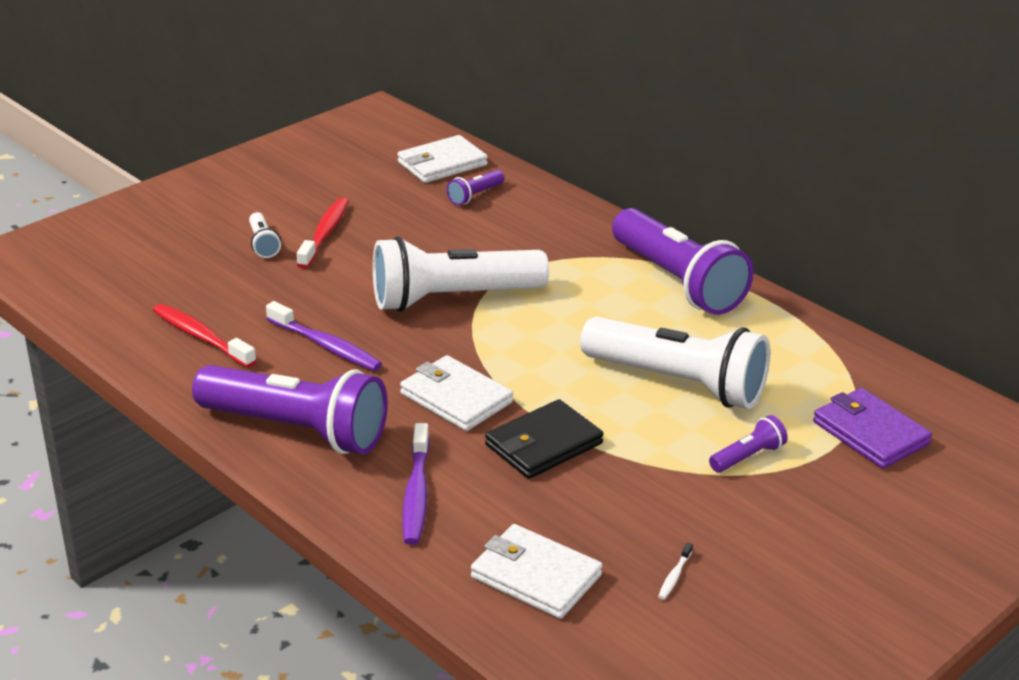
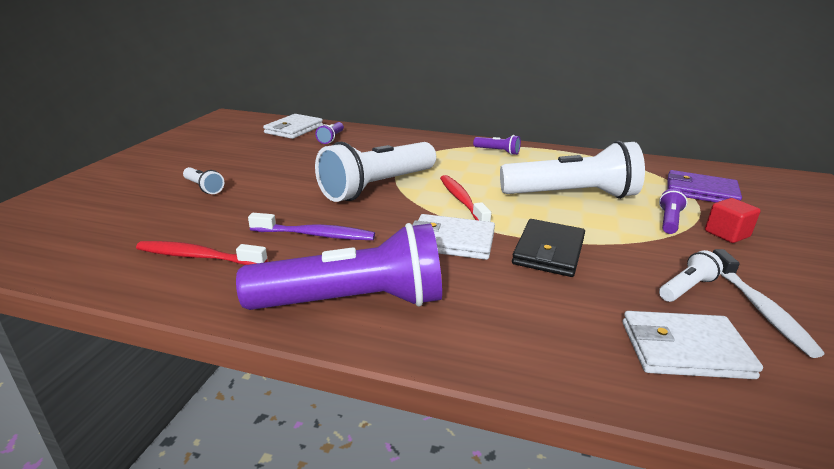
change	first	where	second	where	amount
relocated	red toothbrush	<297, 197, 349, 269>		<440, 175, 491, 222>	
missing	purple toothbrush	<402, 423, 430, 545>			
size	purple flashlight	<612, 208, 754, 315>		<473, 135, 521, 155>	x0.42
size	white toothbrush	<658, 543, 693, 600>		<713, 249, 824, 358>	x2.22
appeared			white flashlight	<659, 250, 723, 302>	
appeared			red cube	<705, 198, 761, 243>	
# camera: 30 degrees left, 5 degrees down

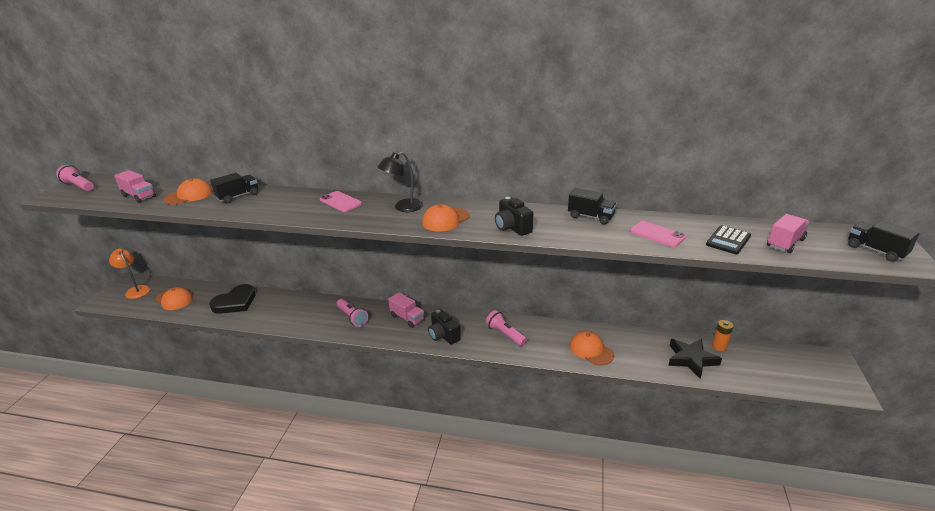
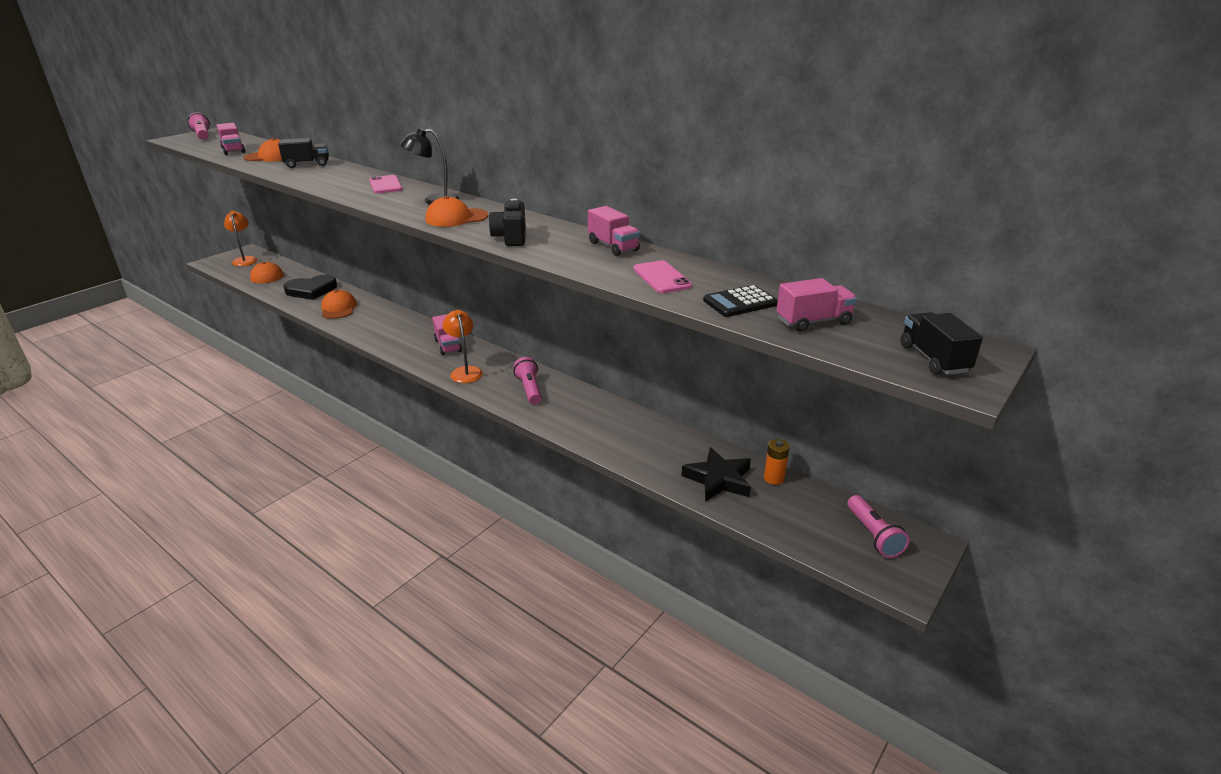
change	first	where	second	where	amount
relocated	pink flashlight	<337, 299, 368, 327>		<847, 495, 909, 558>	
exchanged	black camera	<428, 309, 461, 345>	orange lamp	<443, 310, 483, 383>	
colour	black truck	<568, 188, 617, 225>	pink truck	<588, 206, 640, 256>	
relocated	orange cap	<570, 331, 614, 365>		<321, 290, 357, 319>	
# camera: 25 degrees right, 0 degrees up

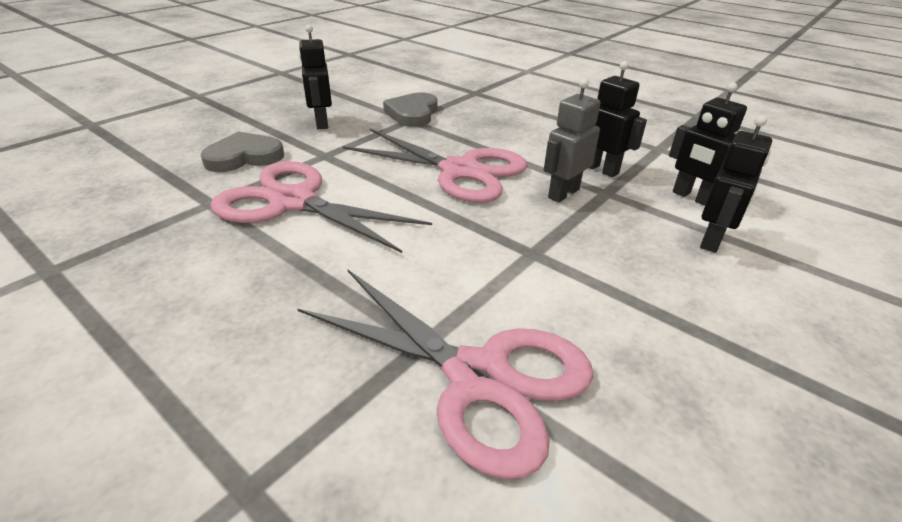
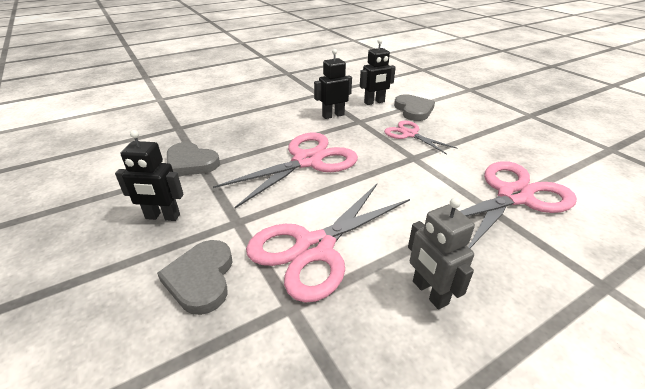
change	first	where	second	where	amount
relocated	grey robot	<544, 78, 600, 203>		<408, 198, 475, 310>	
exchanged	black robot	<700, 115, 772, 253>	grey heart	<394, 94, 435, 121>	
appeared			pink scissors	<384, 121, 457, 154>	
# camera: 70 degrees left, 0 degrees up

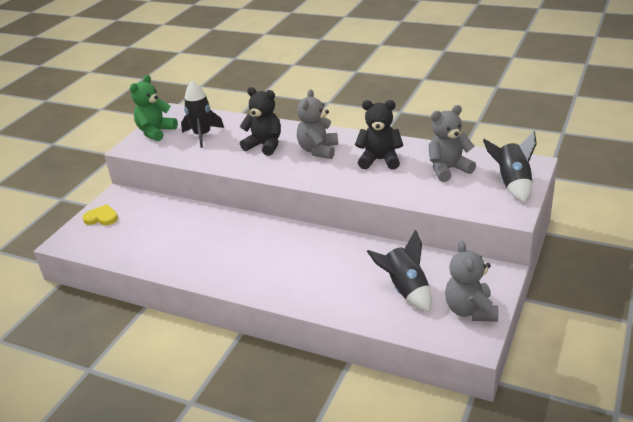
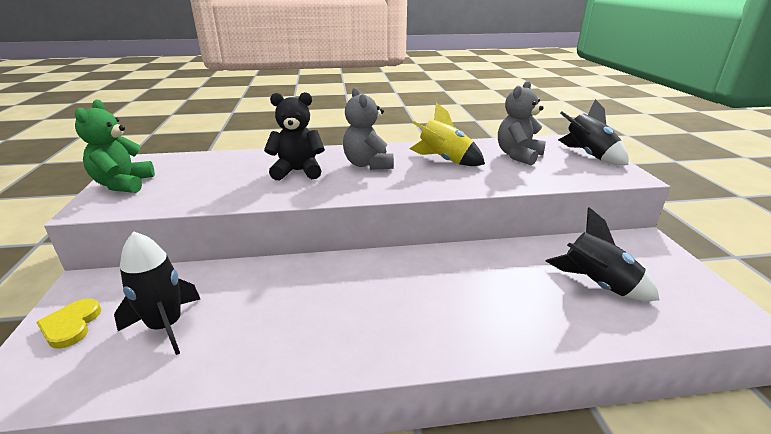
change	first	where	second	where	amount
spun	yellow heart	<82, 204, 118, 225>		<36, 299, 101, 349>	75 degrees counterclockwise
relocated	black rocket	<181, 81, 224, 148>		<114, 231, 200, 355>	
exchanged	black teddy bear	<355, 100, 403, 170>	yellow rocket	<409, 103, 485, 166>	
missing	grey teddy bear	<445, 241, 498, 322>			
# camera: 35 degrees left, 5 degrees down

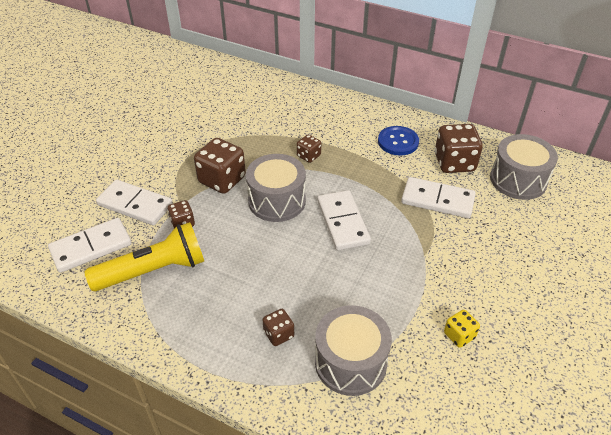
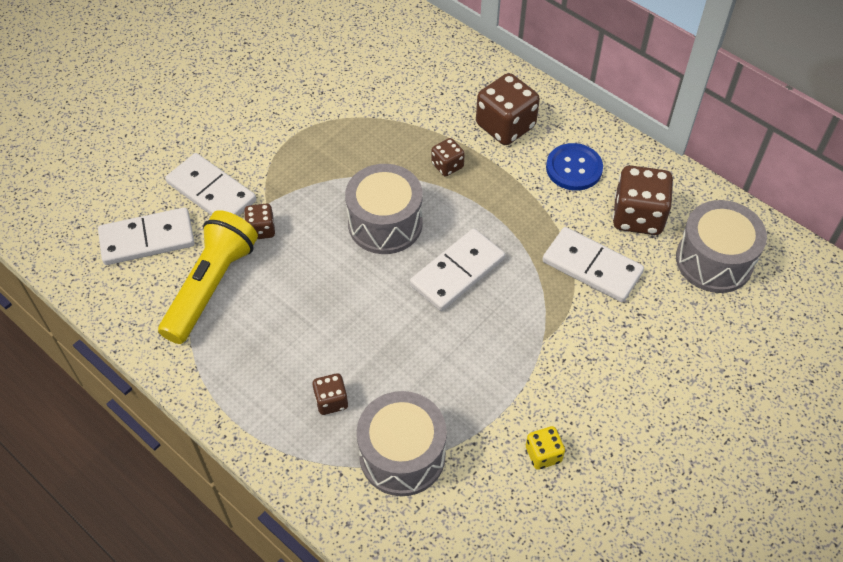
change	first	where	second	where	amount
spun	yellow flashlight	<85, 222, 204, 291>		<158, 210, 258, 344>	60 degrees counterclockwise
relocated	brown dice	<194, 138, 246, 194>		<476, 73, 540, 145>	
spun	white domino	<317, 190, 371, 250>		<410, 228, 505, 311>	45 degrees clockwise
# camera: 15 degrees right, 10 degrees up

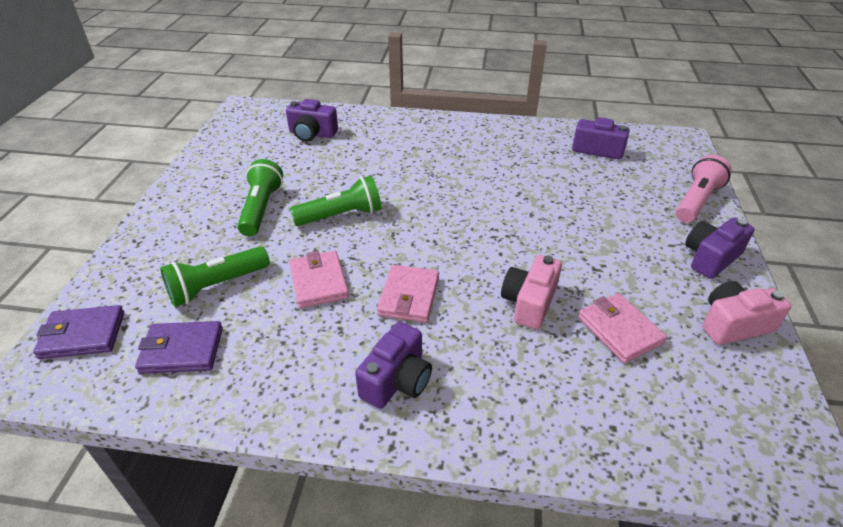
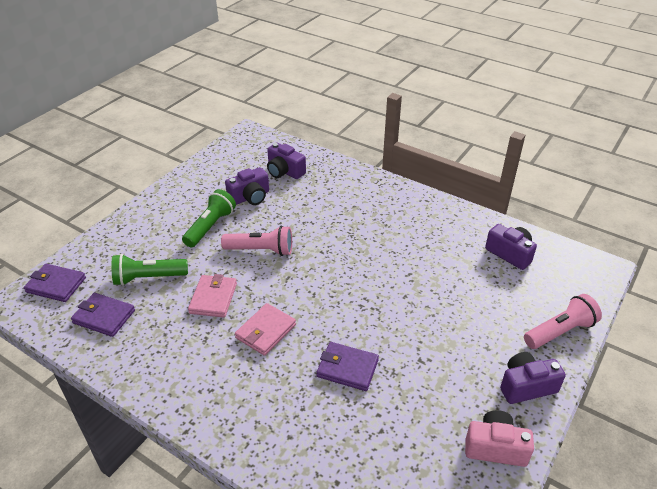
change	first	where	second	where	amount
colour	green flashlight	<290, 176, 381, 226>	pink flashlight	<221, 226, 292, 256>	
relocated	purple camera	<355, 322, 432, 409>		<225, 167, 269, 205>	
exchanged	pink camera	<501, 255, 562, 329>	purple wallet	<316, 342, 379, 391>	
missing	pink wallet	<578, 293, 667, 363>			
# camera: 25 degrees right, 0 degrees up

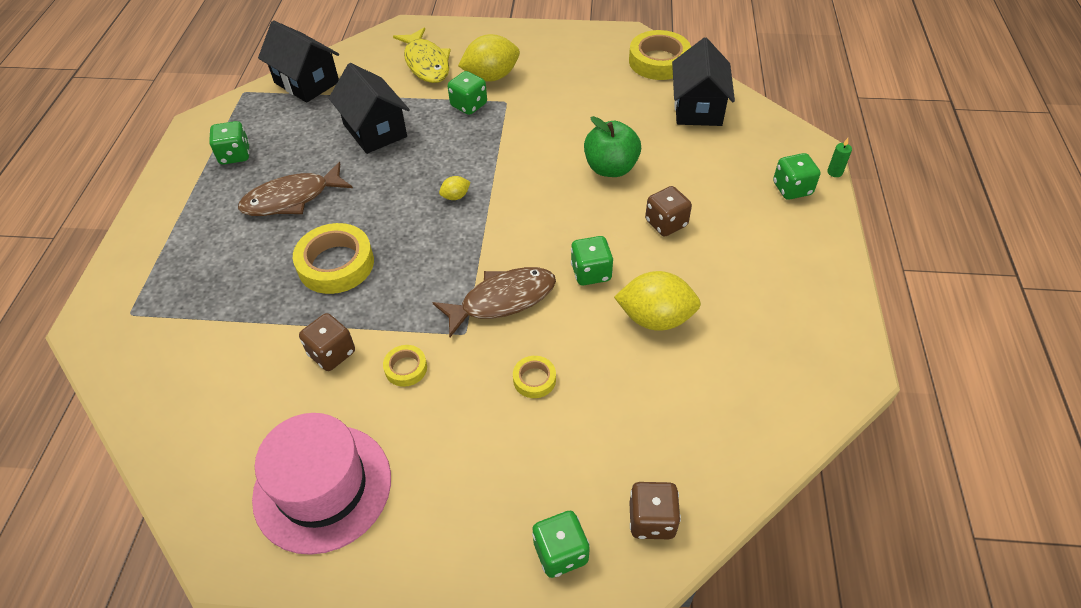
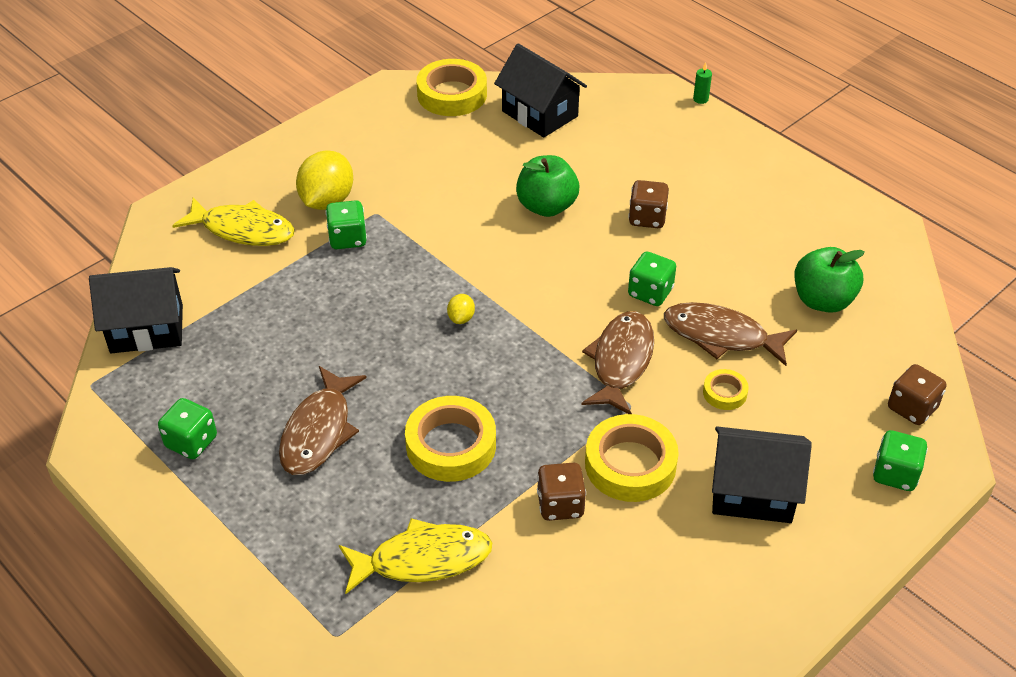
change	first	where	second	where	amount
missing	pink hat	<252, 413, 391, 555>			
relocated	black house	<329, 63, 410, 154>		<712, 426, 812, 523>	
size	yellow tape	<383, 345, 427, 387>		<585, 414, 679, 502>	x1.98
missing	yellow lemon	<614, 271, 701, 331>			
missing	green dice	<773, 153, 820, 200>			
appeared			yellow fish	<339, 518, 492, 595>	
appeared			brown fish	<664, 302, 797, 366>	
appeared			green apple	<794, 247, 865, 313>	
# camera: 50 degrees left, 5 degrees down

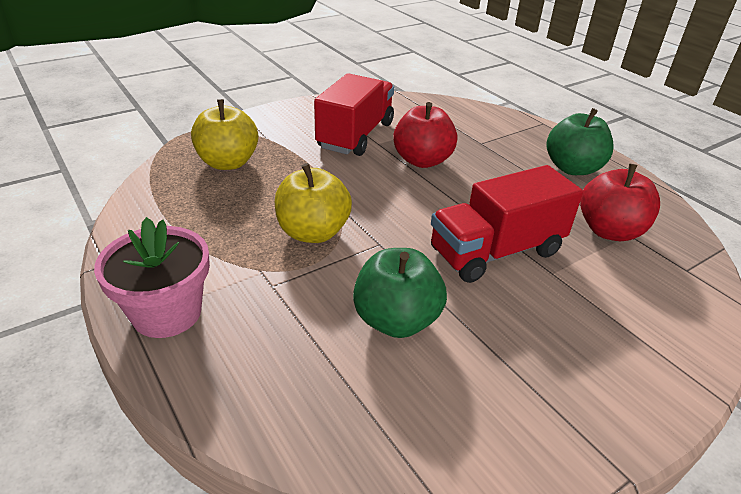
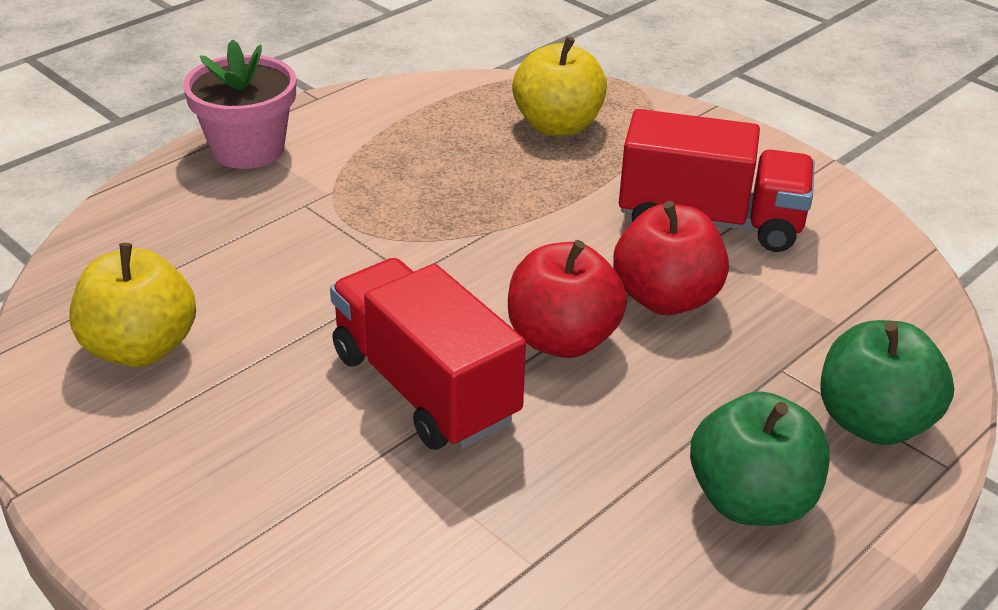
change	first	where	second	where	amount
relocated	yellow apple	<275, 163, 352, 243>		<69, 243, 196, 367>	
relocated	green apple	<353, 248, 447, 338>		<820, 320, 954, 445>	
relocated	red apple	<580, 164, 660, 241>		<508, 240, 627, 358>	
# camera: 80 degrees right, 0 degrees up

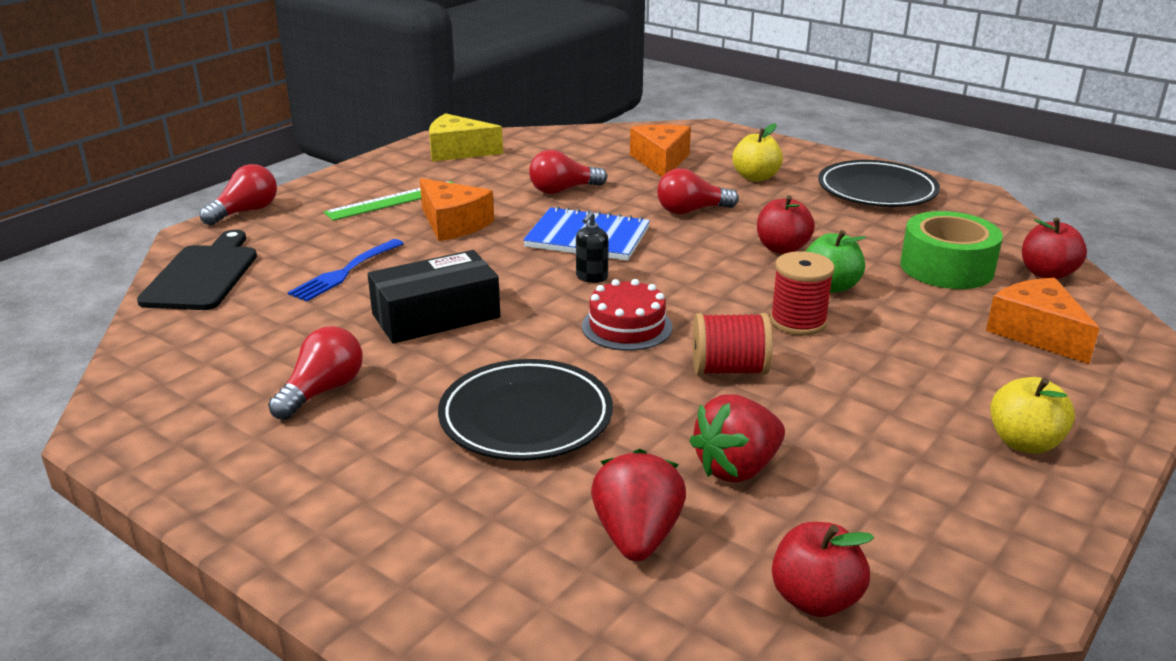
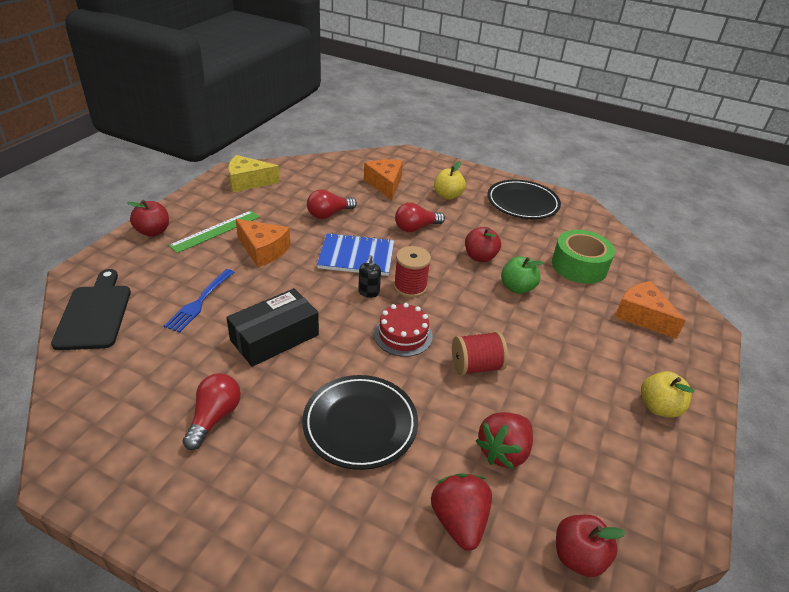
change	first	where	second	where	amount
missing	red light bulb	<200, 164, 277, 225>			
relocated	red spool	<770, 251, 835, 336>		<394, 246, 431, 298>	
relocated	red apple	<1022, 218, 1087, 279>		<127, 200, 169, 237>	
# camera: 15 degrees left, 10 degrees up

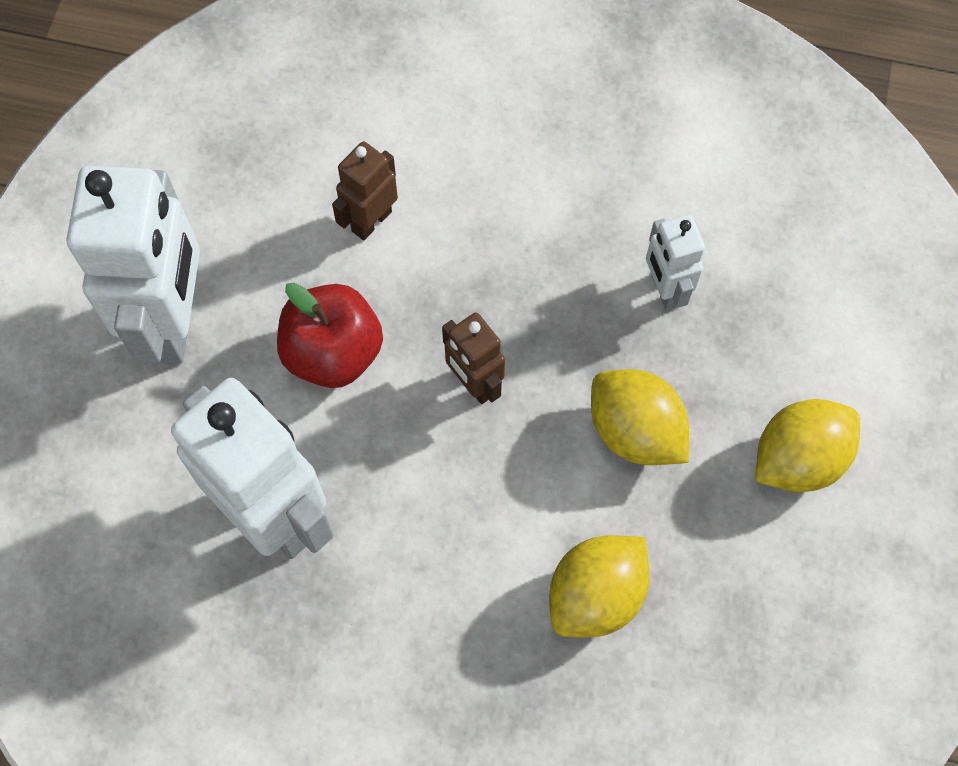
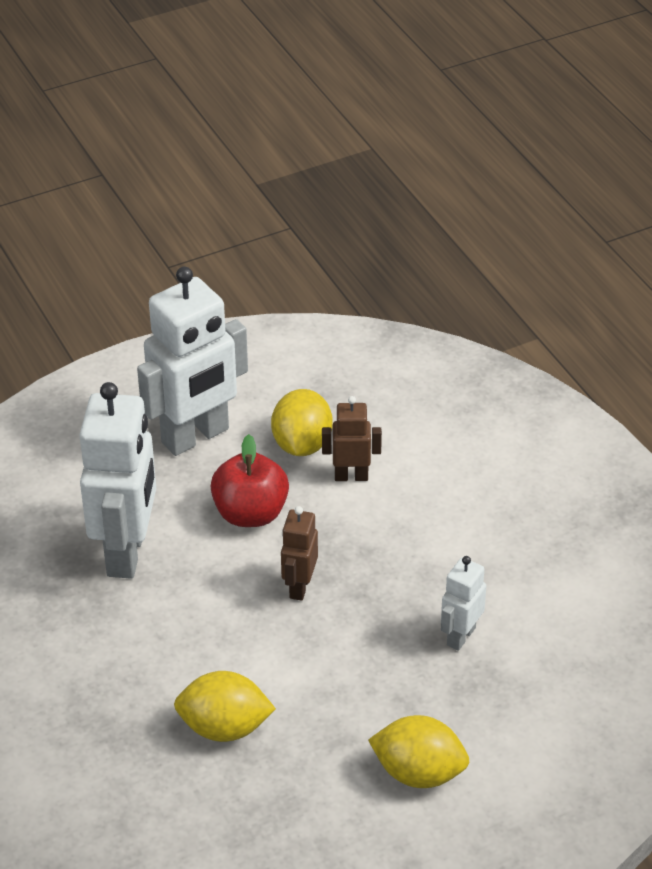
change	first	where	second	where	amount
relocated	yellow lemon	<591, 369, 689, 465>		<271, 389, 333, 456>	
# camera: 50 degrees right, 25 degrees down

